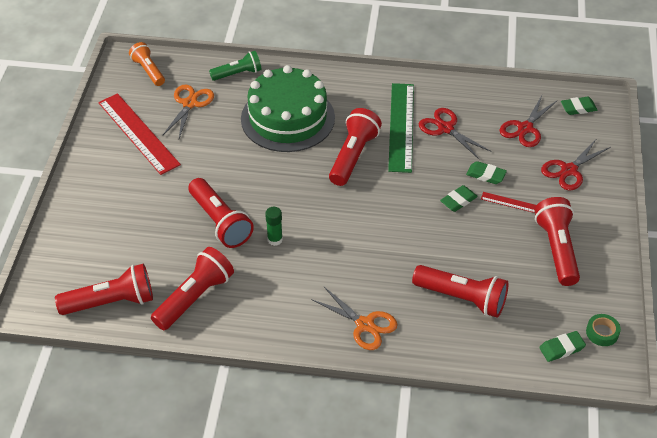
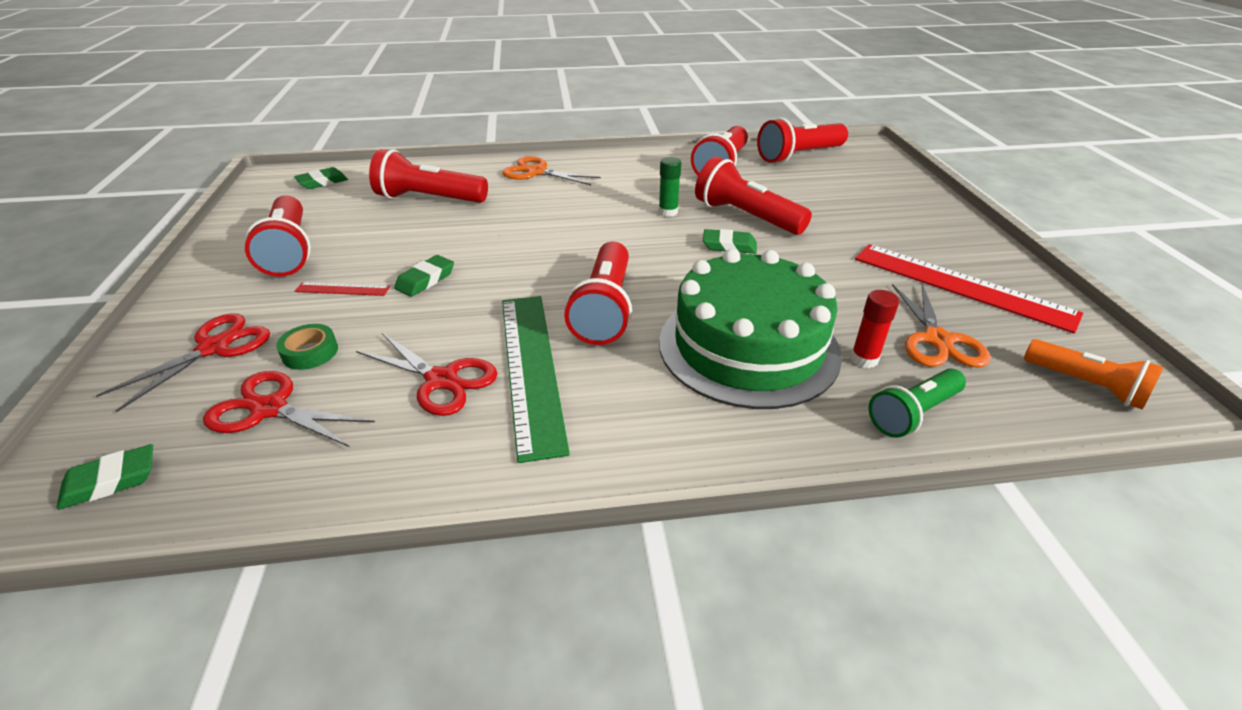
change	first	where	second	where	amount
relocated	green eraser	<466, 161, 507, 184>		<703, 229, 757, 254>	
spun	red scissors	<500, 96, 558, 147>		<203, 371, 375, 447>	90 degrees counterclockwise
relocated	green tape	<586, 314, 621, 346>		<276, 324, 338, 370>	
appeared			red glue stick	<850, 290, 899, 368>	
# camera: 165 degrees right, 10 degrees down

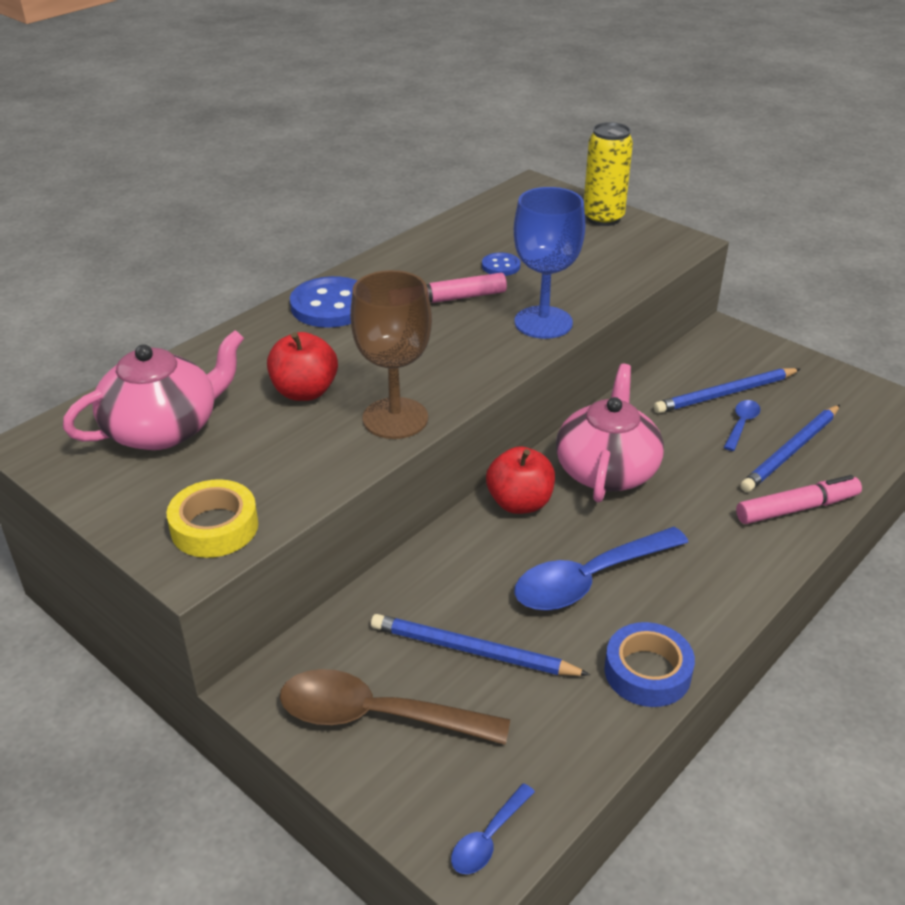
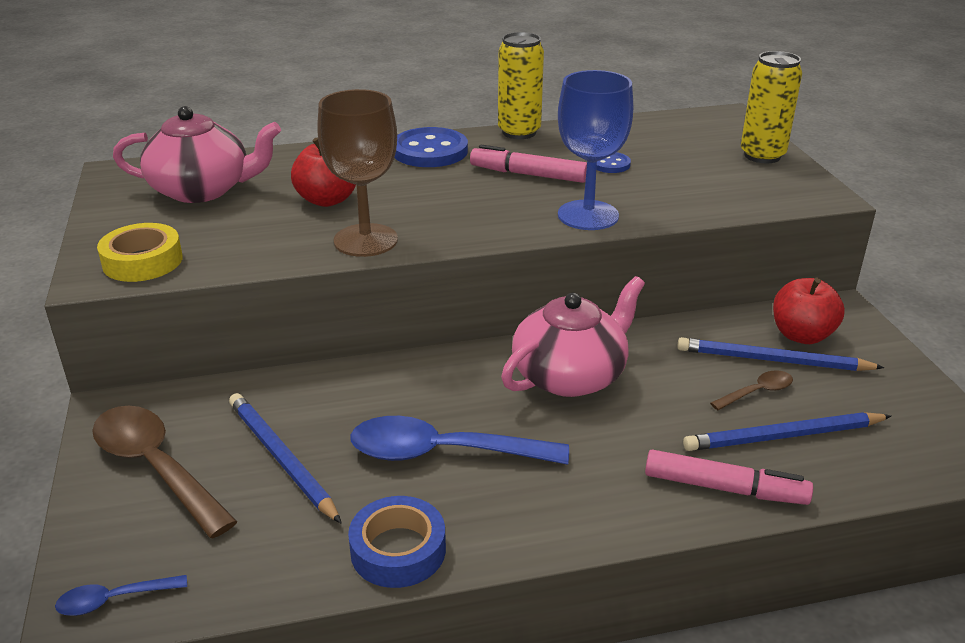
change	first	where	second	where	amount
relocated	red apple	<486, 446, 555, 514>		<773, 277, 845, 344>	
colour	blue spoon	<724, 400, 760, 451>	brown spoon	<710, 370, 793, 410>	
appeared			yellow can	<498, 32, 544, 139>	
# camera: 35 degrees right, 5 degrees down

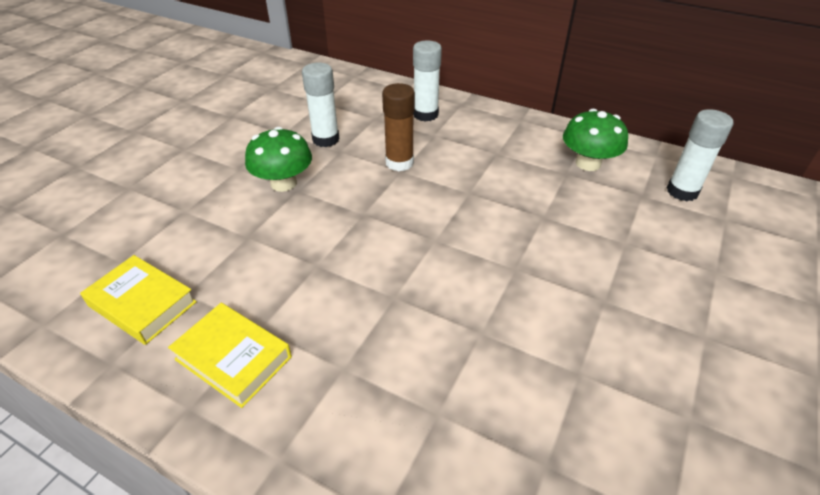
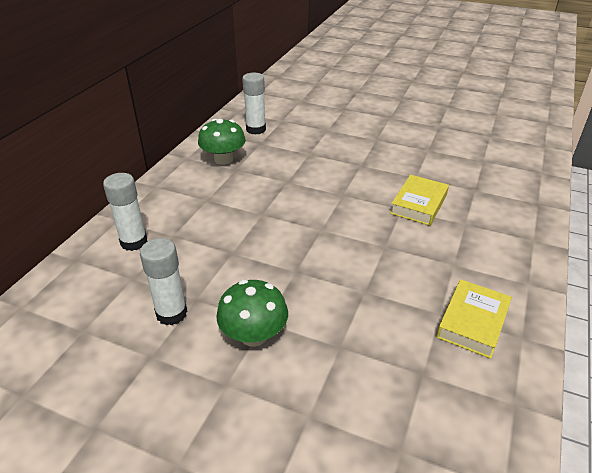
change	first	where	second	where	amount
relocated	yellow book	<80, 255, 197, 345>		<390, 175, 449, 226>	
missing	brown glue stick	<382, 83, 415, 171>			
# camera: 95 degrees left, 5 degrees down

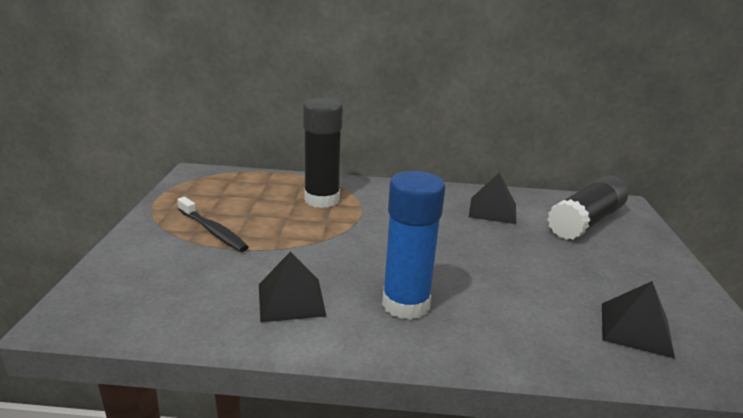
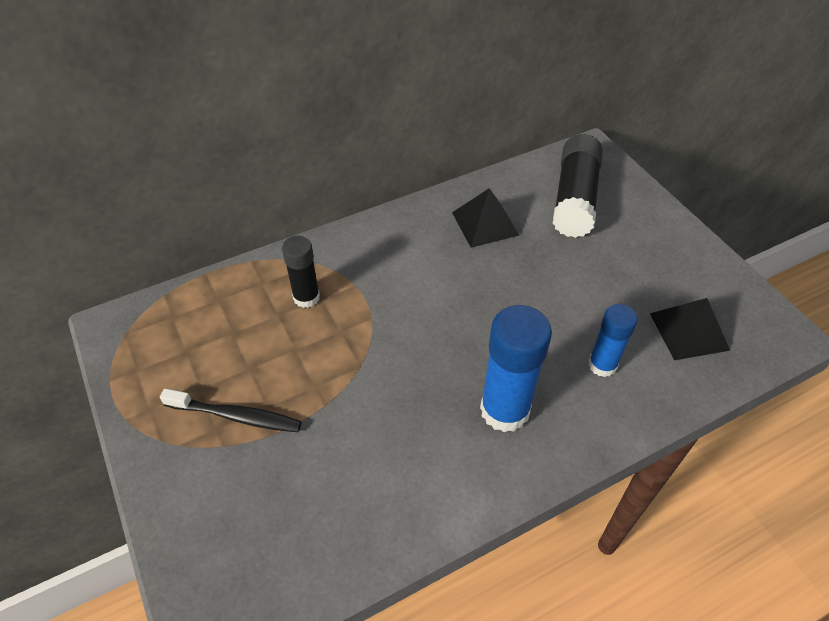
change	first	where	second	where	amount
missing	black pyramid	<259, 251, 326, 322>			
size	black glue stick	<303, 98, 343, 208>		<282, 236, 320, 308>	x0.61
appeared			blue glue stick	<588, 304, 638, 377>	
# camera: 30 degrees left, 25 degrees up

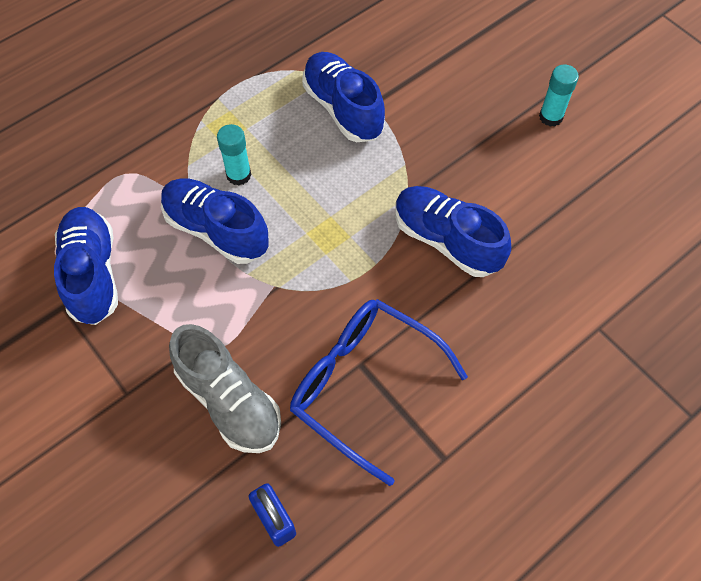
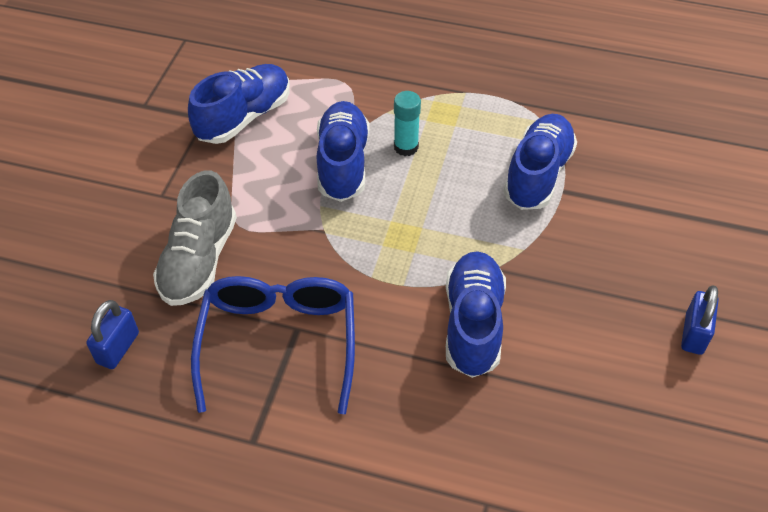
change	first	where	second	where	amount
exchanged	turquoise glue stick	<539, 65, 579, 127>	blue padlock	<681, 285, 719, 355>	
# camera: 55 degrees right, 10 degrees down

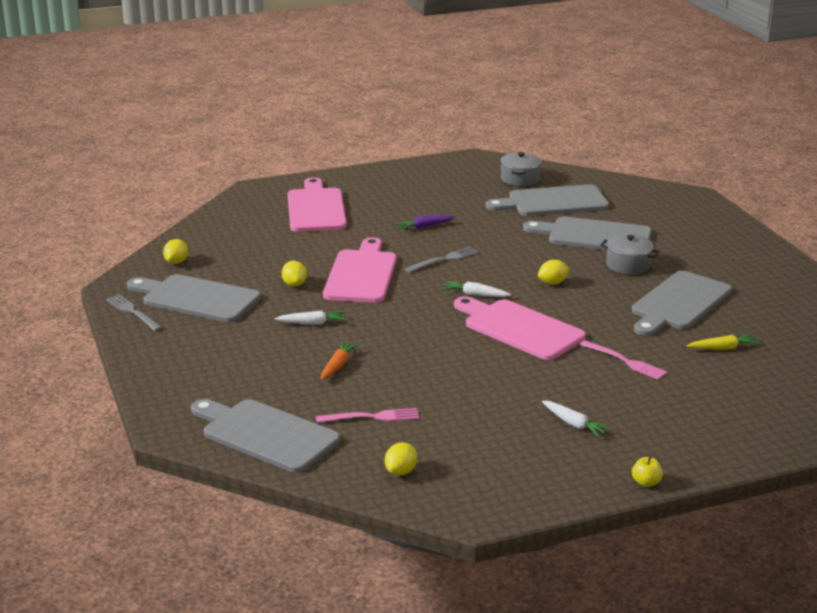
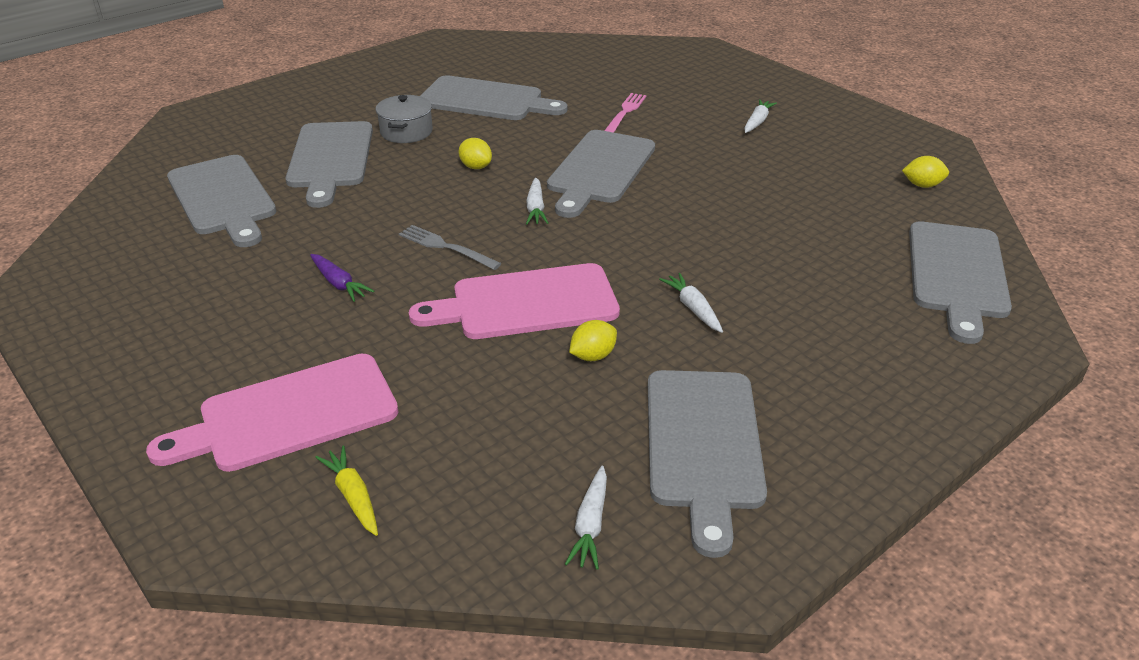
change	first	where	second	where	amount
missing	grey fork	<106, 294, 163, 331>			
exchanged	yellow lemon	<163, 239, 188, 264>	white carrot	<565, 466, 607, 570>	
missing	pink fork	<316, 408, 419, 423>			
missing	orange carrot	<321, 341, 359, 380>			
colour	pink cutting board	<454, 296, 586, 360>	grey cutting board	<547, 130, 655, 218>	
missing	grey pot	<500, 152, 542, 186>			
missing	yellow apple	<632, 456, 663, 487>			
relocated	yellow carrot	<687, 334, 760, 350>		<315, 445, 378, 536>	
# camera: 110 degrees left, 10 degrees up

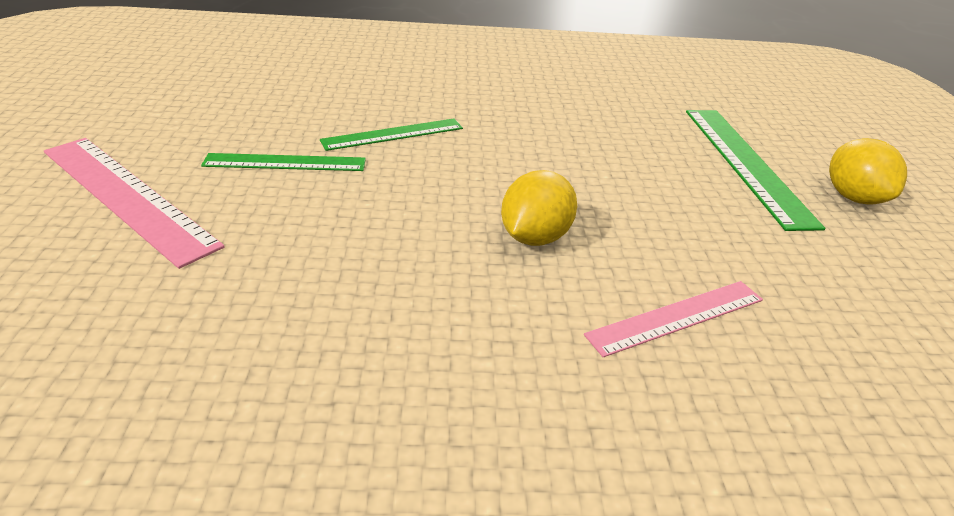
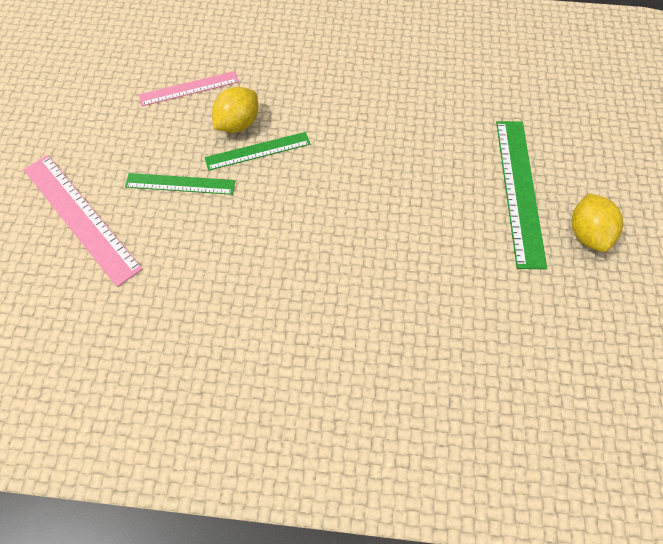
change	first	where	second	where	amount
relocated	yellow lemon	<501, 170, 577, 246>		<212, 87, 258, 133>	
relocated	pink ruler	<584, 281, 763, 357>		<139, 71, 239, 106>	
# camera: 10 degrees right, 25 degrees up

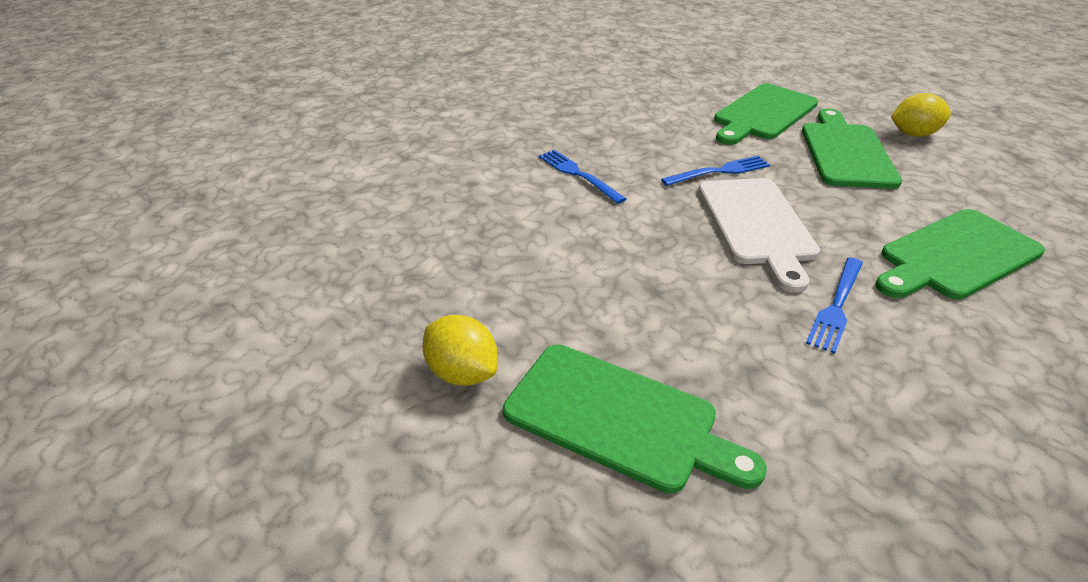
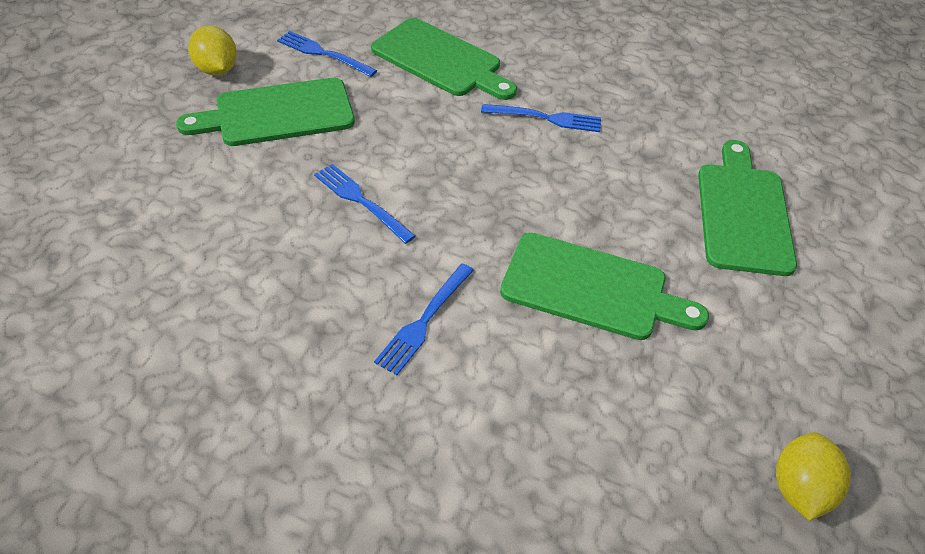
change	first	where	second	where	amount
relocated	yellow lemon	<422, 315, 498, 386>		<776, 432, 851, 521>	
missing	white cutting board	<698, 178, 820, 293>			
relocated	green cutting board	<714, 83, 818, 145>		<500, 233, 709, 340>	
appeared			blue fork	<277, 31, 377, 77>	
# camera: 115 degrees left, 10 degrees up

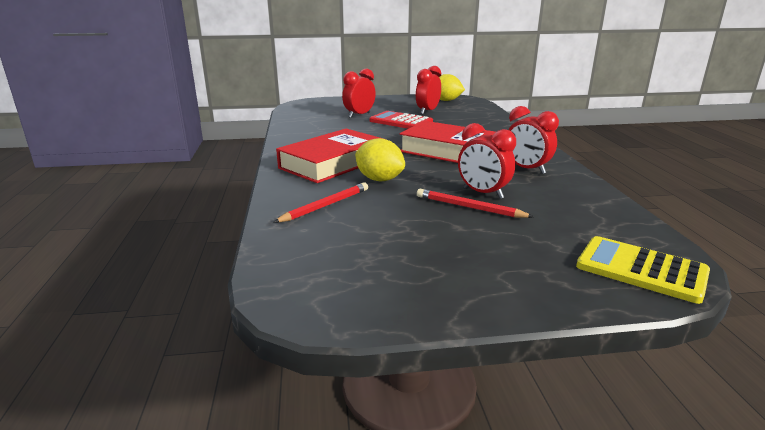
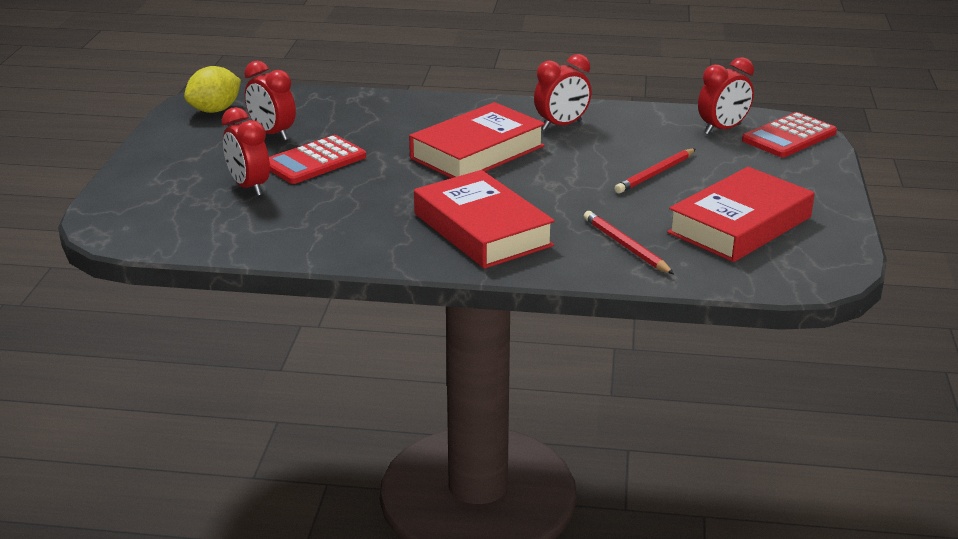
change	first	where	second	where	amount
missing	yellow lemon	<355, 138, 405, 181>			
relocated	red clock	<458, 123, 516, 199>		<698, 57, 754, 135>	
colour	yellow calculator	<576, 236, 710, 304>	red calculator	<742, 112, 837, 157>	
appeared			red book	<667, 167, 815, 262>	
# camera: 75 degrees left, 5 degrees up

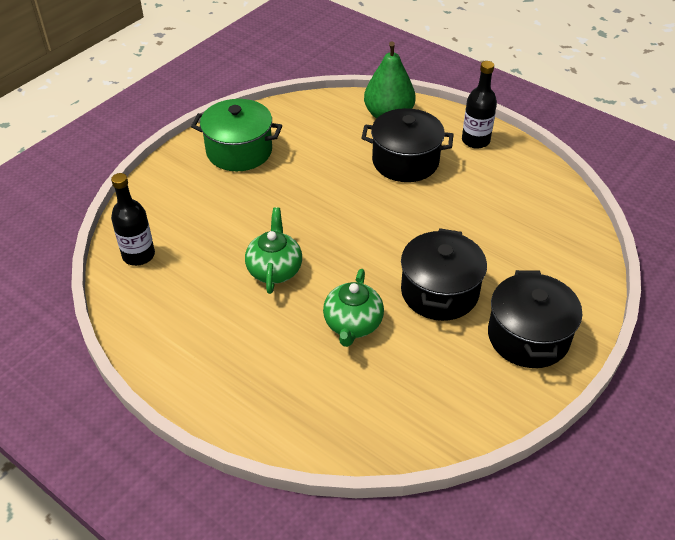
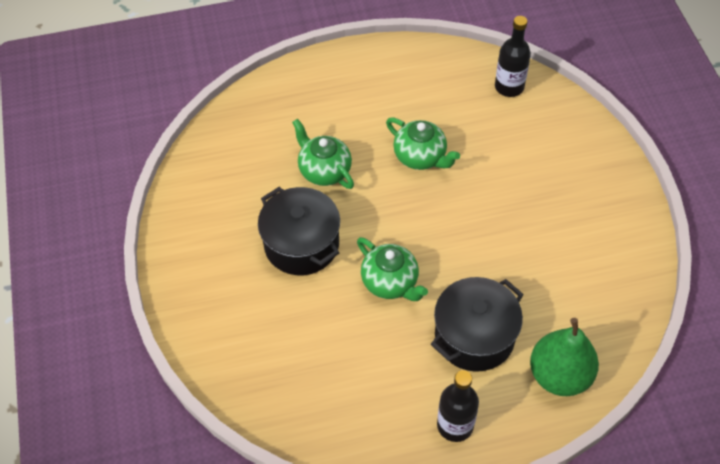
change	first	where	second	where	amount
missing	green pot	<191, 99, 282, 171>			
missing	black pot	<488, 270, 582, 368>			
appeared			green teapot	<357, 237, 428, 301>	
# camera: 130 degrees right, 10 degrees up

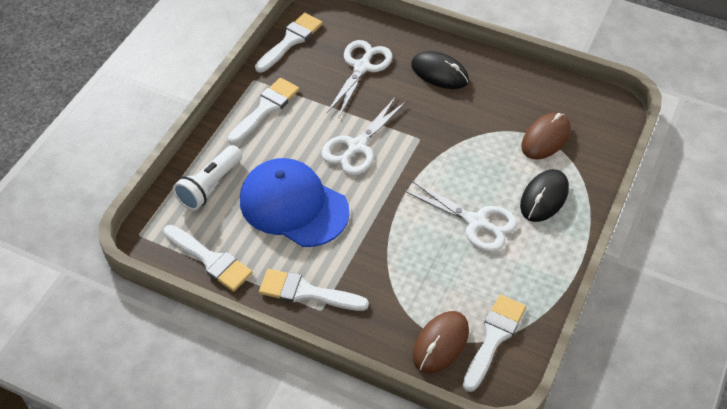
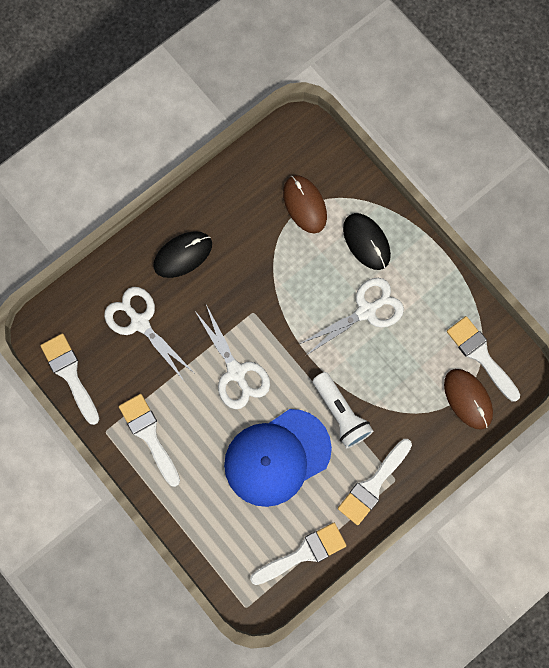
change	first	where	second	where	amount
relocated	white flashlight	<173, 145, 242, 211>		<313, 372, 373, 448>	
# camera: 65 degrees left, 25 degrees up

